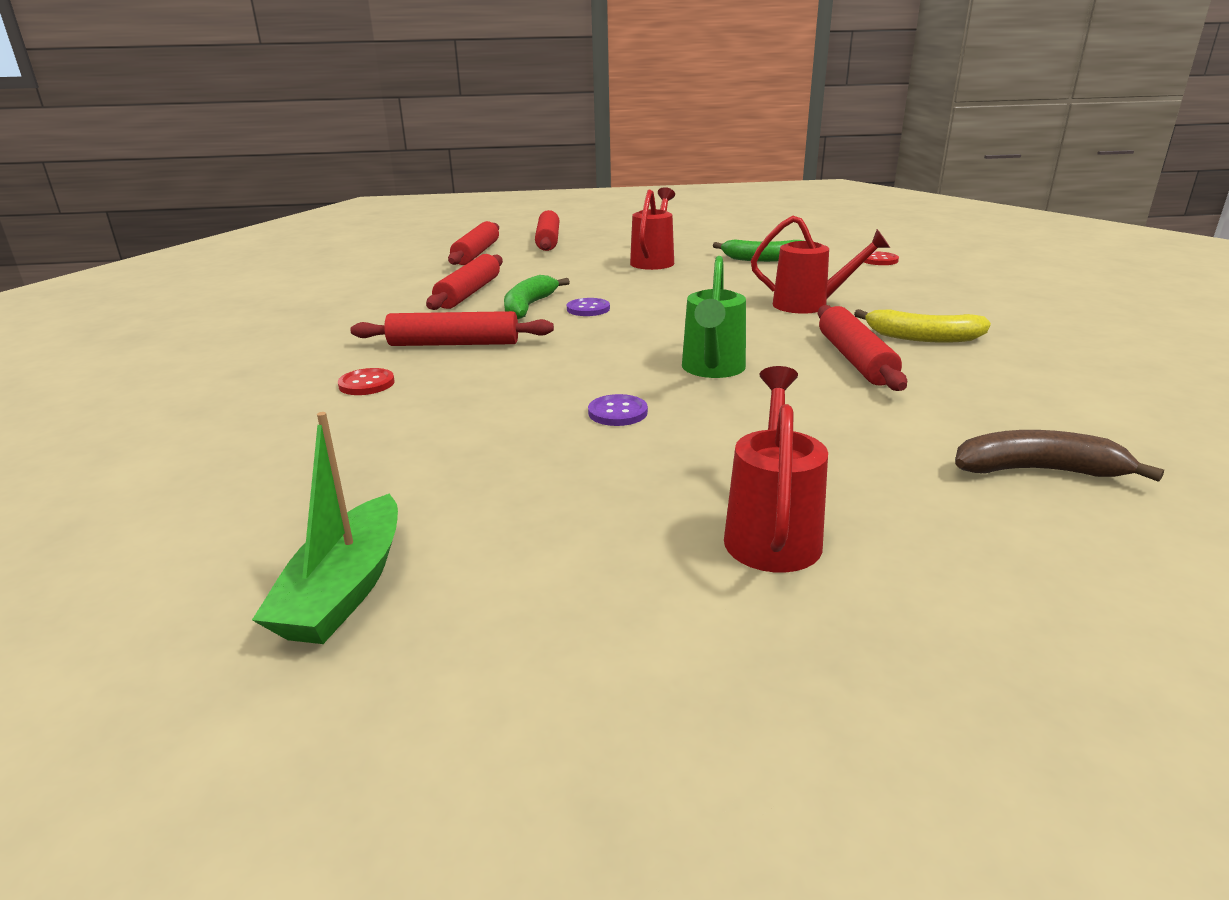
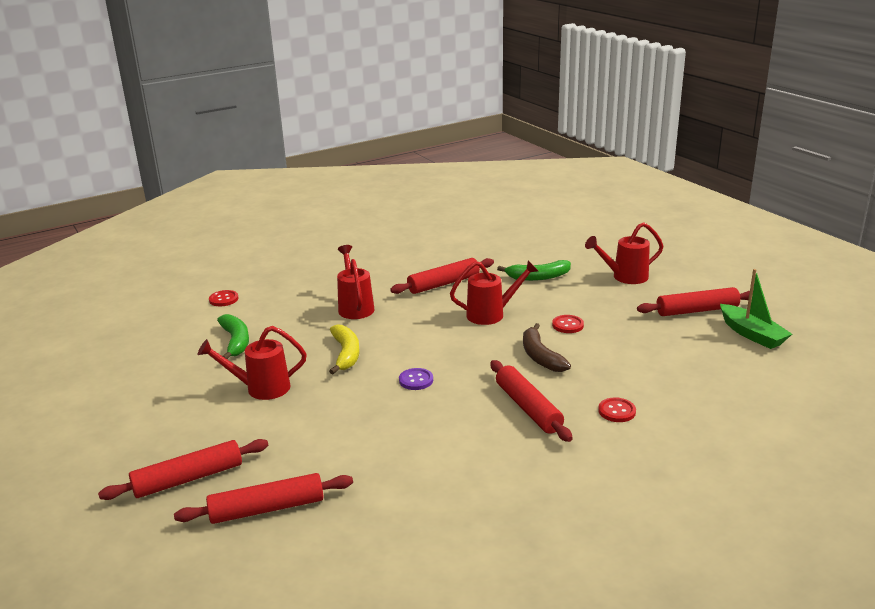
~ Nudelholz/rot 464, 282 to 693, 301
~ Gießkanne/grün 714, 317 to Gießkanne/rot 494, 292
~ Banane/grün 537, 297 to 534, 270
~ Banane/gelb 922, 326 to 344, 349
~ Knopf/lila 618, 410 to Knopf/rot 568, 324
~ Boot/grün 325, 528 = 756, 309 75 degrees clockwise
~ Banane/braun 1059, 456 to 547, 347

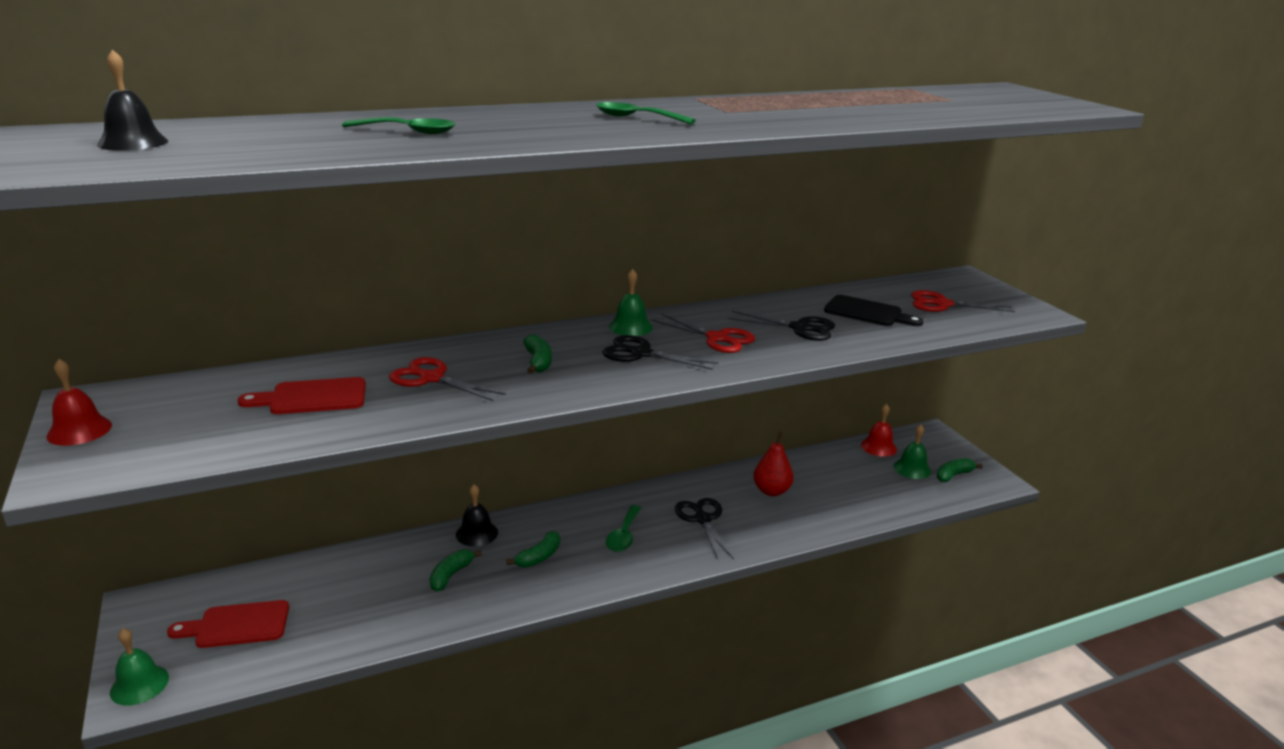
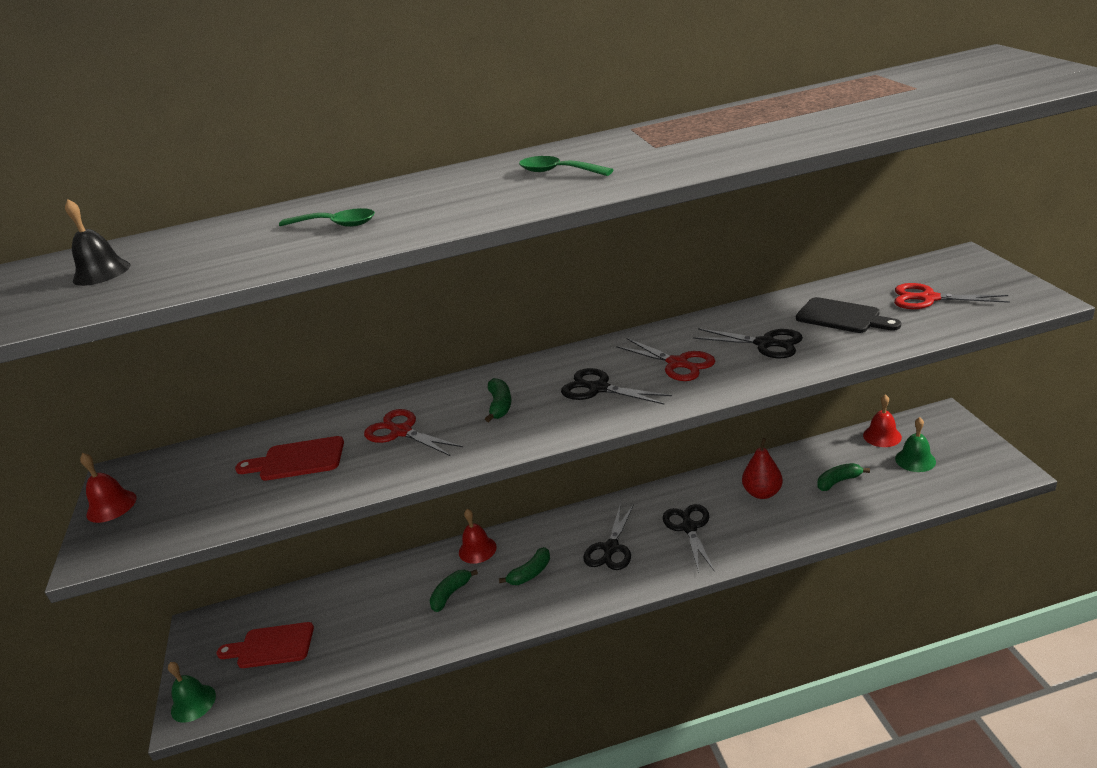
- Glocke/grün 631, 302
~ Banane/grün 960, 470 to 843, 477
~ Glocke/schwarz 477, 516 to Glocke/rot 478, 536
~ Löffel/grün 623, 528 to Schere/schwarz 608, 537

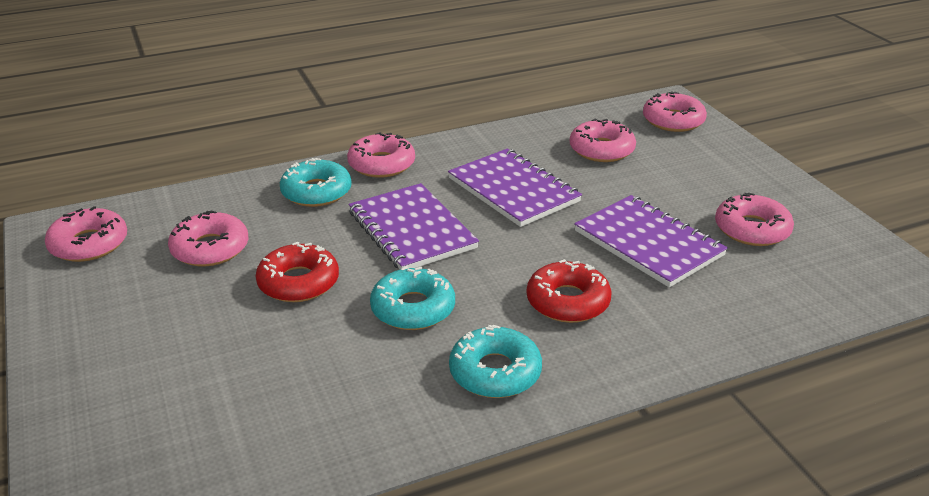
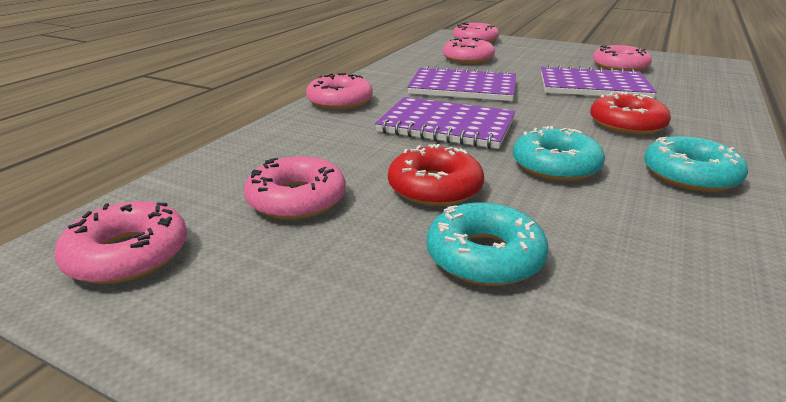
~ Donut/türkis 316, 182 to 487, 244

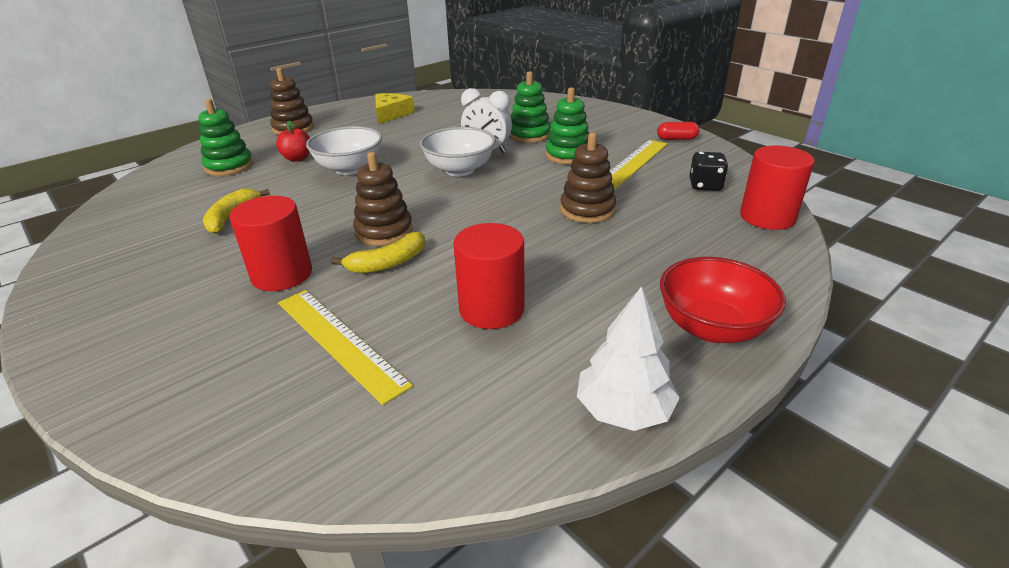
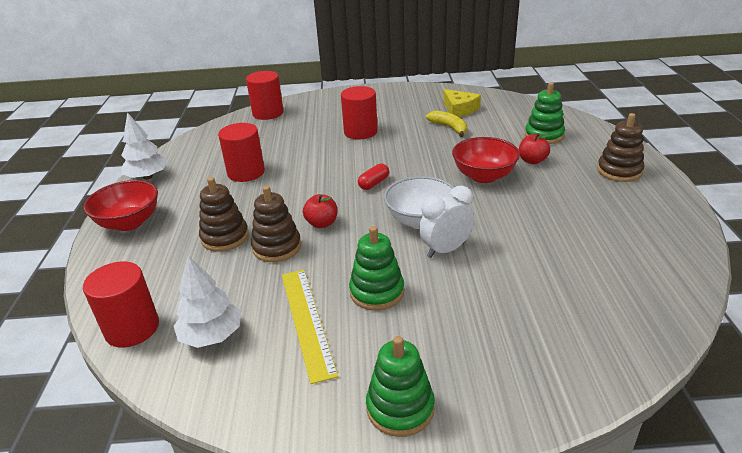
~ Stapelspielzeug/grün 530, 107 to 400, 386
~ Käse/gelb 395, 108 to 462, 103
~ Kapsel/rot 678, 131 to 373, 176
~ Schüssel/weiß 344, 150 to Schüssel/rot 486, 160
~ Stapelspielzeug/braun 383, 199 to 224, 214
~ Spielwürfel/schwarz 708, 171 to Baum/weiß 207, 302
- Banane/gelb 378, 252
- Lineal/gelb 345, 347
+ Vollzylinder/rot 265, 95
+ Apfel/rot 320, 211

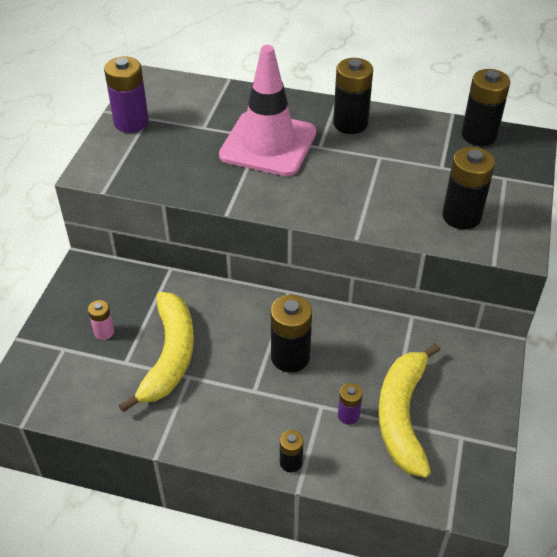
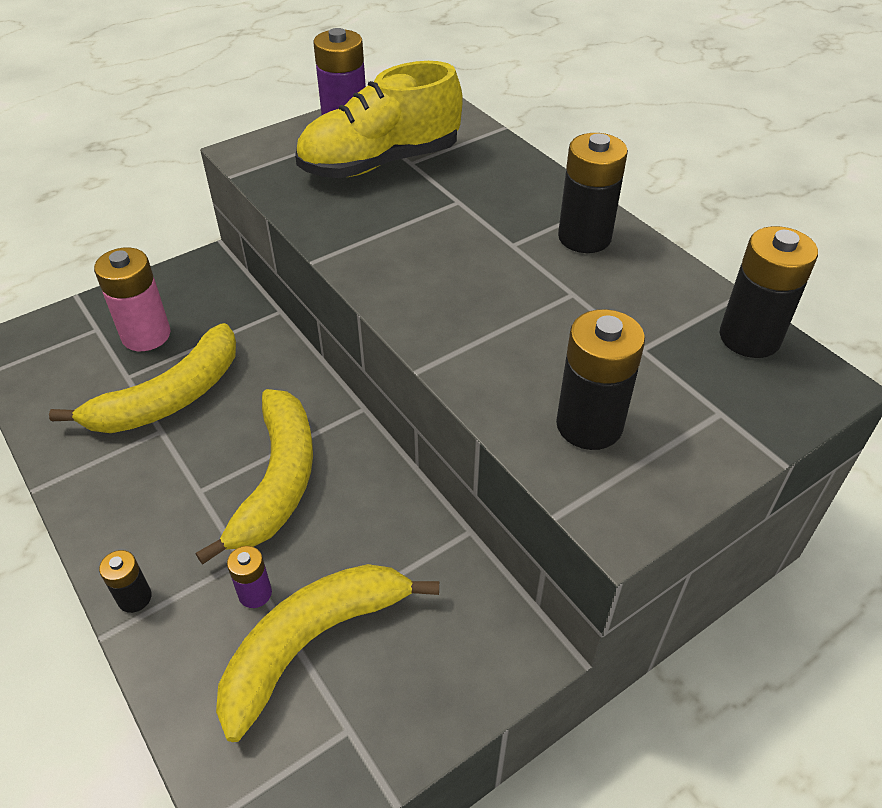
- Leitkegel/rosa 267, 110
~ Batterie/schwarz 291, 334 to Banane/gelb 254, 477
~ Batterie/rosa 101, 320 = 132, 299 x1.89
+ Schuh/gelb 379, 119

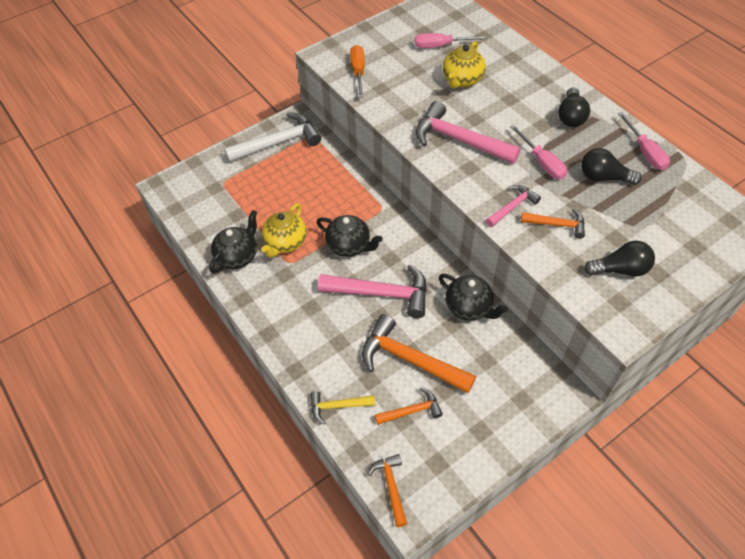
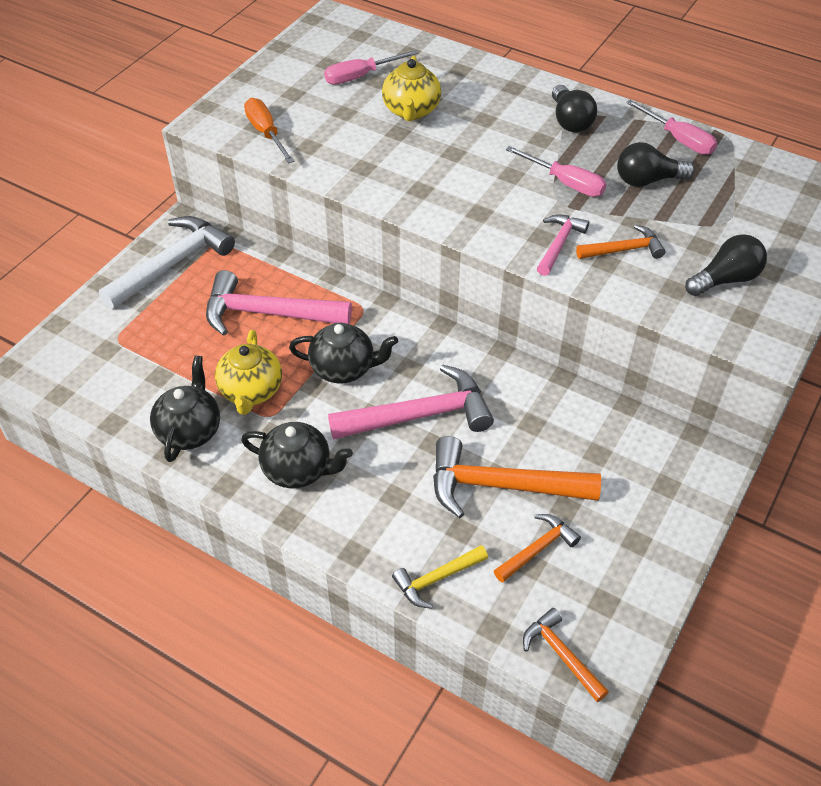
~ Hammer/rosa 468, 132 to 279, 303
~ Teekanne/schwarz 473, 297 to 297, 455

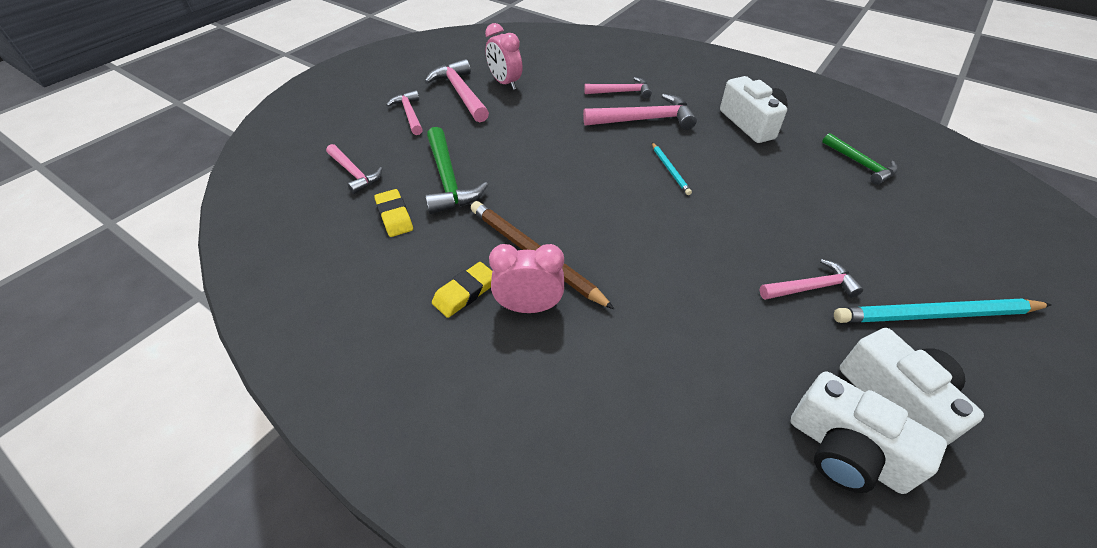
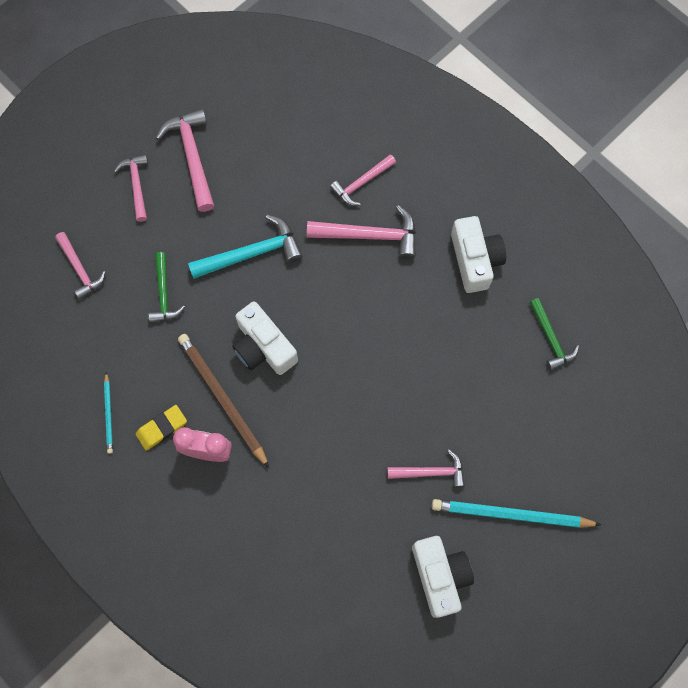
- Wecker/rosa 503, 56
~ Hammer/rosa 618, 88 = 363, 180 135 degrees clockwise
~ Hammer/grün 456, 170 = 166, 287 x0.65
~ Bleistift/türkis 672, 169 to 108, 413
- Radiergummi/gelb 393, 213
~ Kamera/weiß 868, 433 to 265, 338
+ Hammer/türkis 245, 246

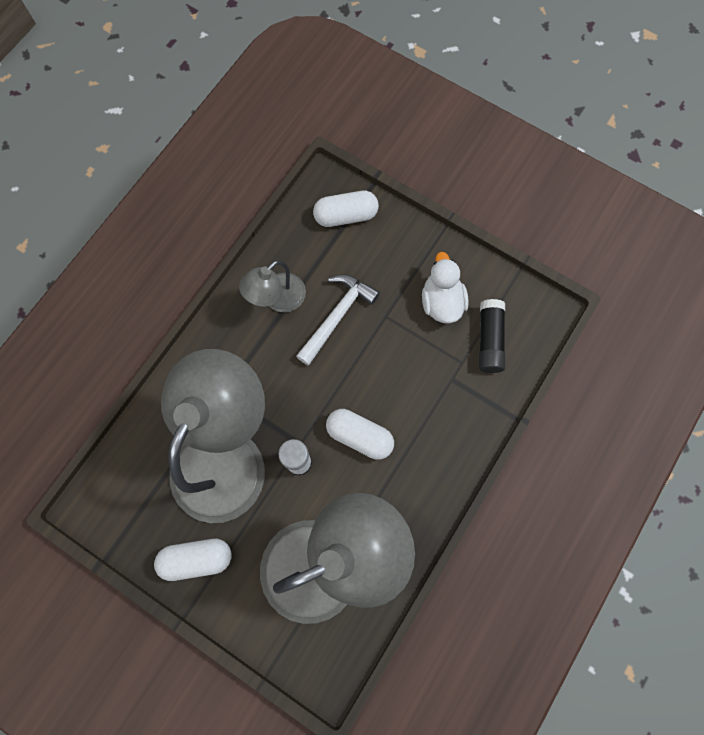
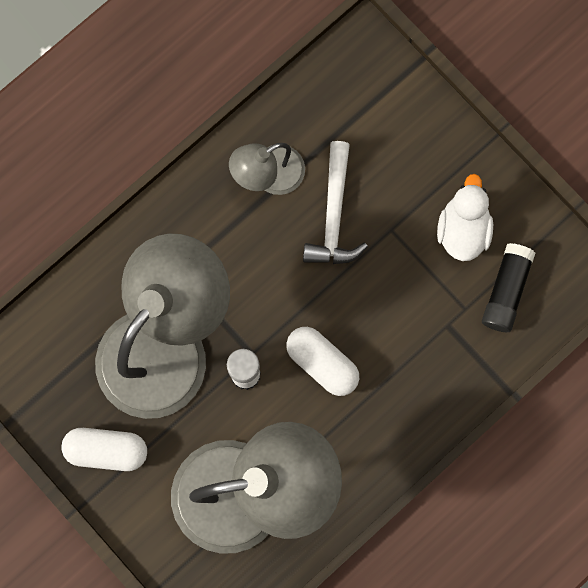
- Kapsel/weiß 346, 209
~ Hammer/weiß 338, 319 = 335, 202 135 degrees clockwise

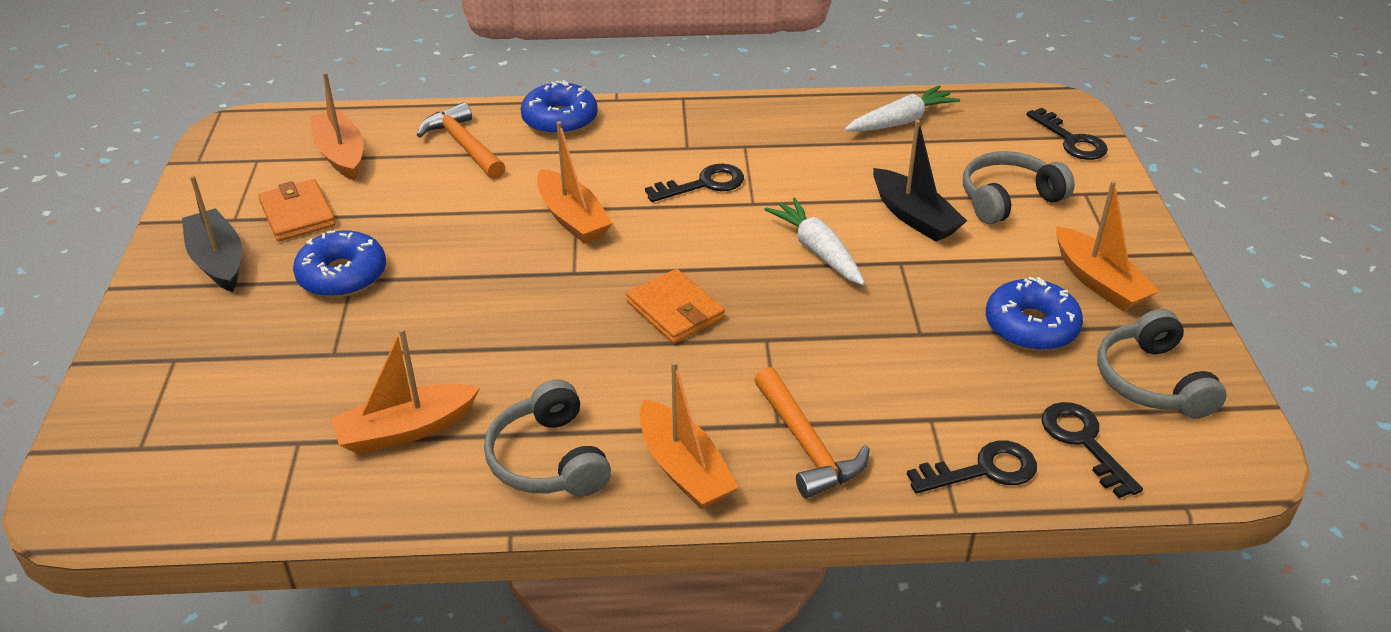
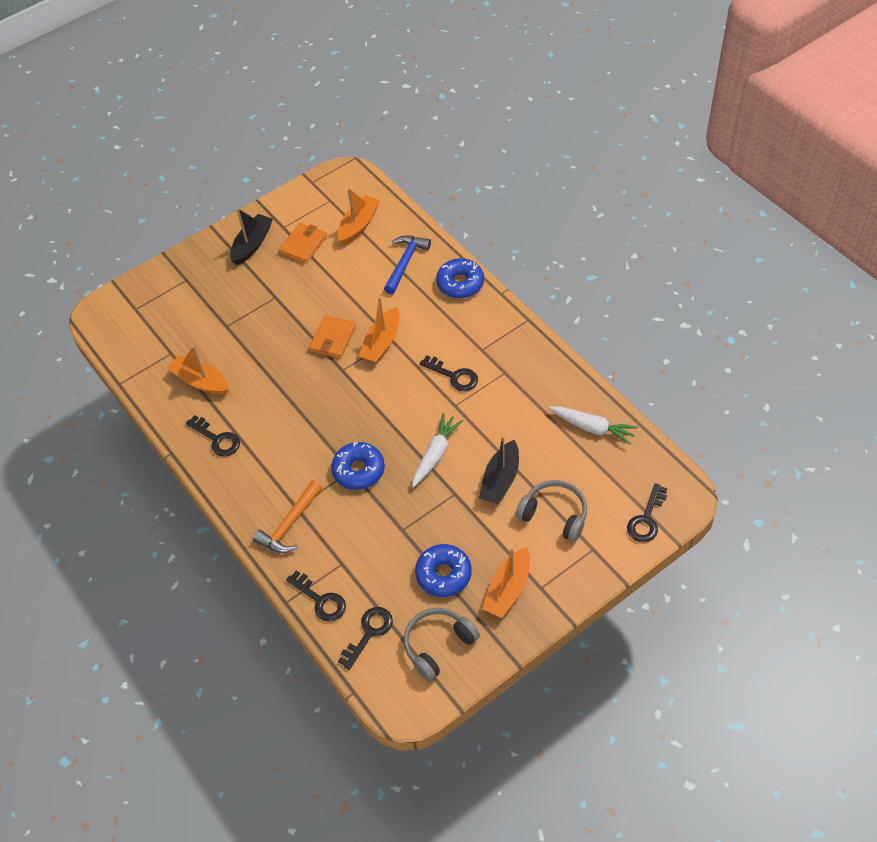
~ Hammer/orange 461, 140 to Hammer/blau 407, 264
~ Donut/blau 339, 264 to 358, 466
~ Geldbörse/orange 675, 306 to 332, 337
- Boot/orange 689, 435
~ Kopfhörer/grau 547, 437 to Schlüssel/schwarz 213, 436

